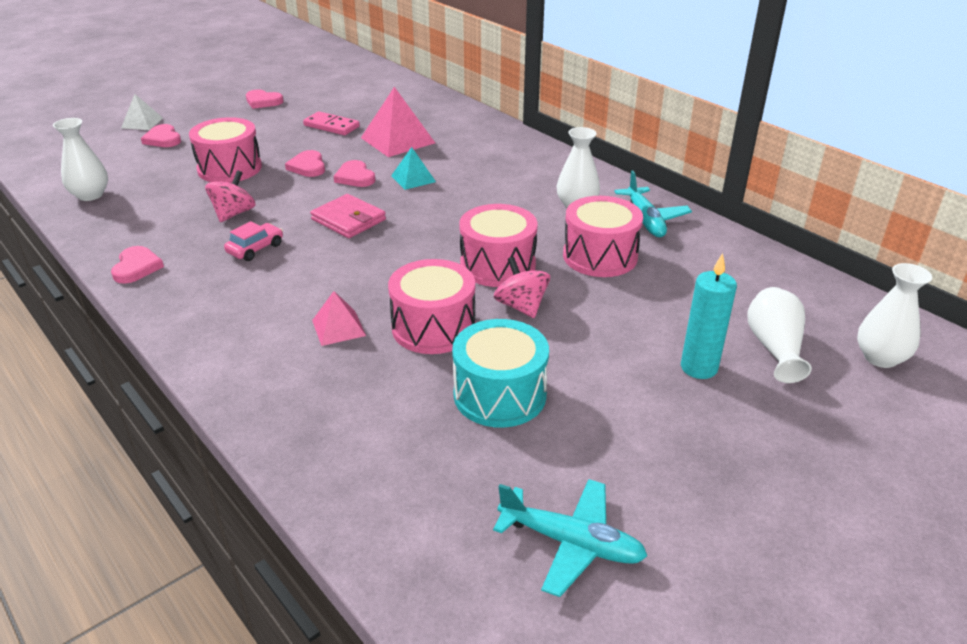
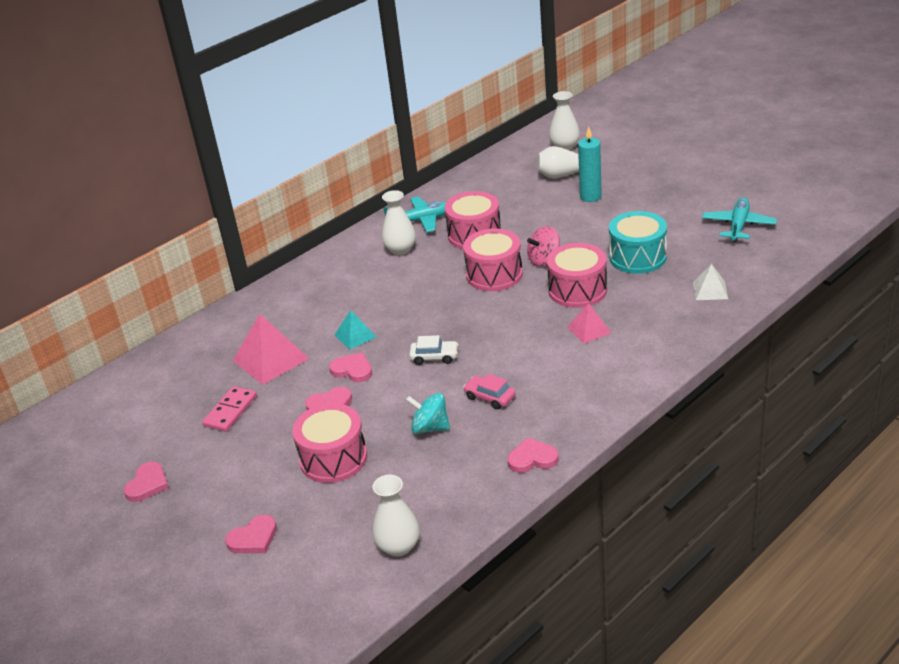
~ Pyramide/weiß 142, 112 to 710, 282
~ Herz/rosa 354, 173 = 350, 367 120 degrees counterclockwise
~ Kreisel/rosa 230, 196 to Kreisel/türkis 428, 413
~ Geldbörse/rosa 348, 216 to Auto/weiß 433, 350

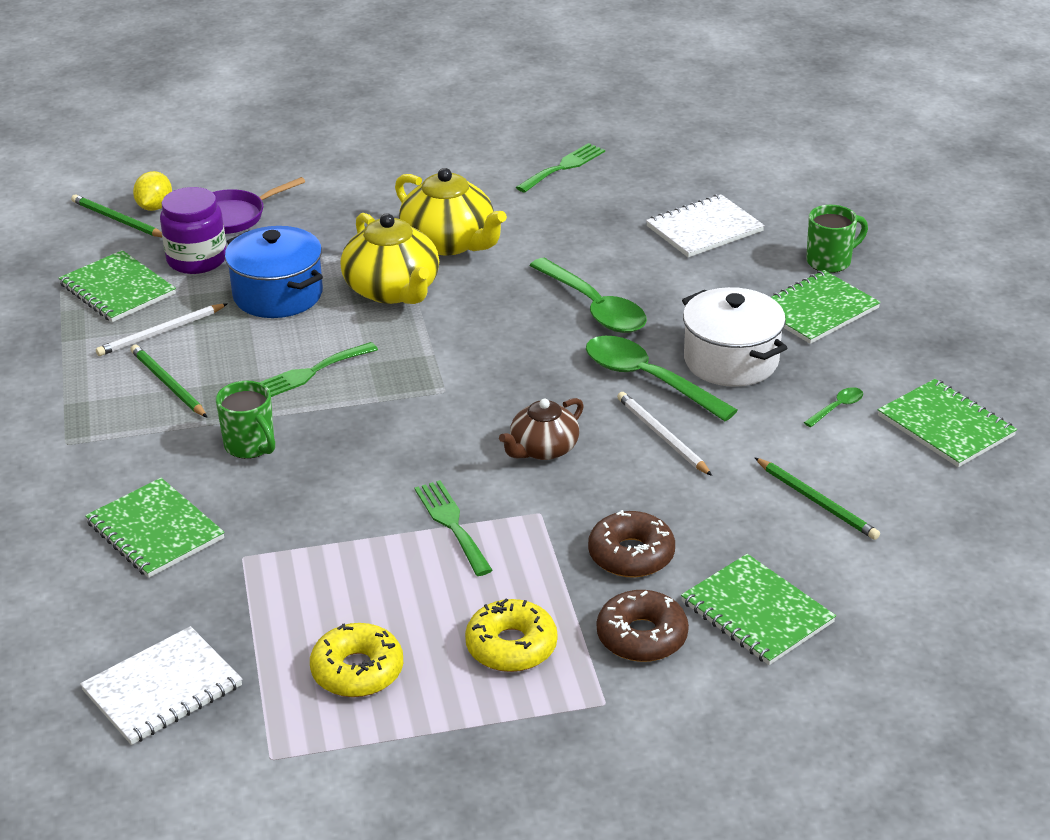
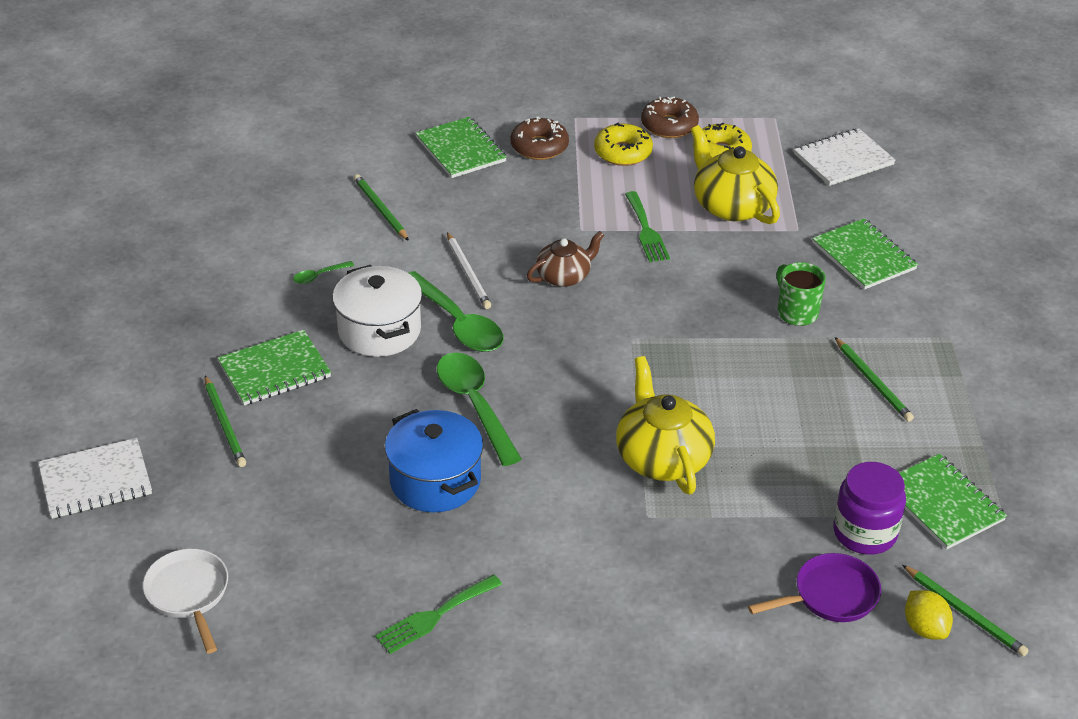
~ Teekanne/gelb 451, 211 to 735, 174
~ Zitrone/gelb 152, 191 = 929, 615 45 degrees counterclockwise
~ Notizbuch/weiß 705, 225 to 95, 478
~ Tasse/grün 837, 239 to Bleistift/grün 225, 421
~ Kochtopf/blau 274, 272 to 434, 461
- Bleistift/weiß 161, 330
- Gabel/grün 318, 369
- Notizbuch/grün 947, 423
~ Donut/braun 631, 544 to 670, 117
+ Pfanne/weiß 185, 600

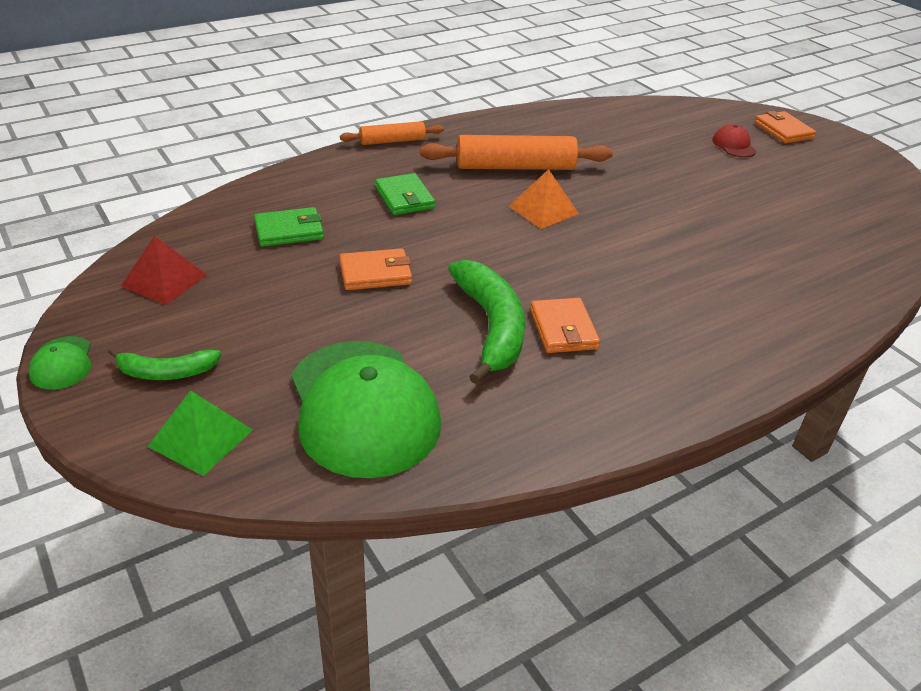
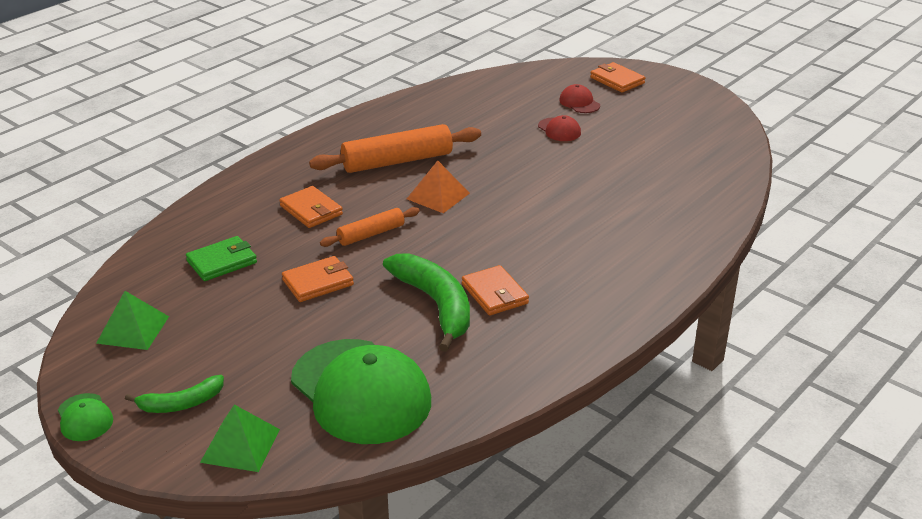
~ Nudelholz/orange 392, 133 to 370, 227
~ Geldbörse/grün 405, 194 to Geldbörse/orange 311, 207
~ Pyramide/rot 164, 270 to Pyramide/grün 132, 320
+ Kappe/rot 559, 128

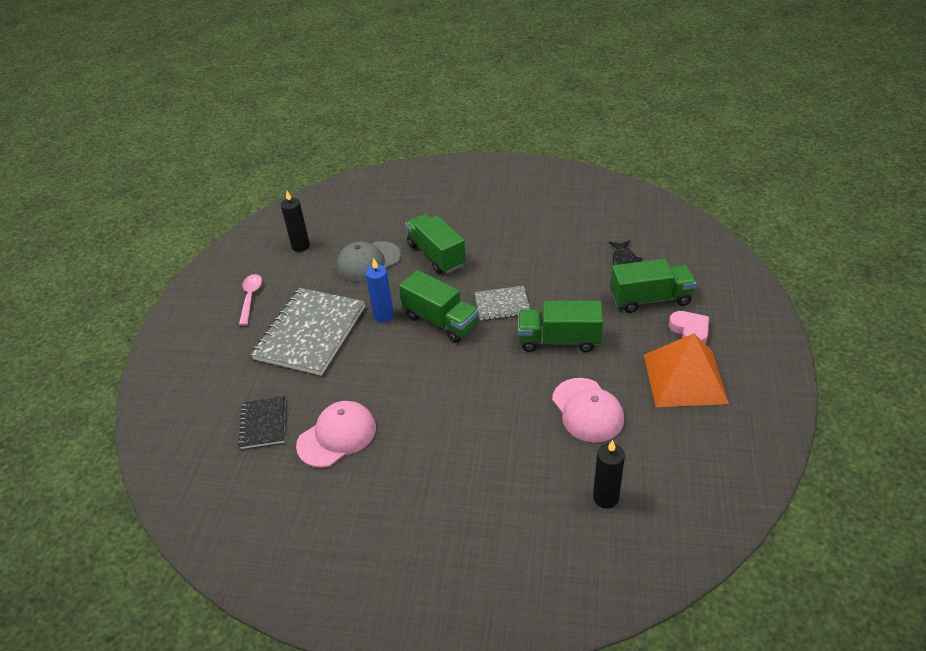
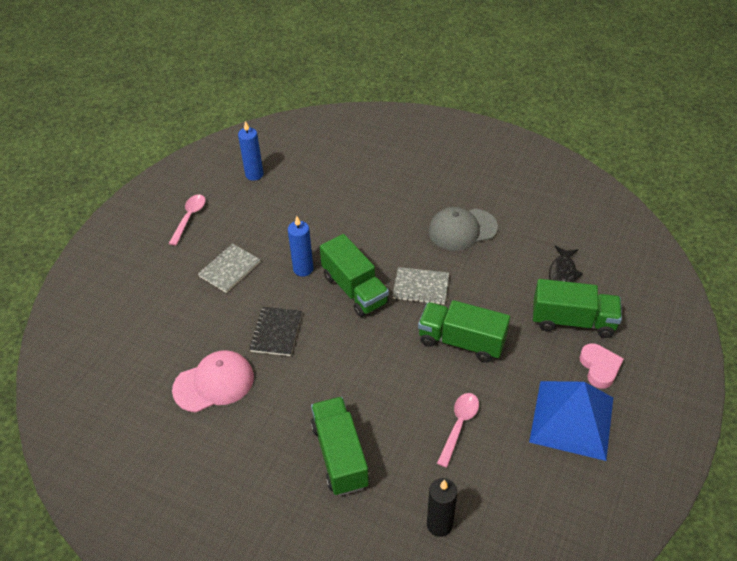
~ Kerze/schwarz 295, 221 to Kerze/blau 250, 151
~ Lastwagen/grün 436, 244 to 340, 446
~ Kappe/grau 368, 261 to 463, 229
~ Notizbuch/grau 308, 331 = 229, 268 x0.51
~ Pyramide/orange 686, 370 to Pyramide/blau 571, 421
~ Kappe/rosa 588, 410 to Löffel/rosa 458, 430
~ Notizbuch/schwarz 261, 422 to 275, 331

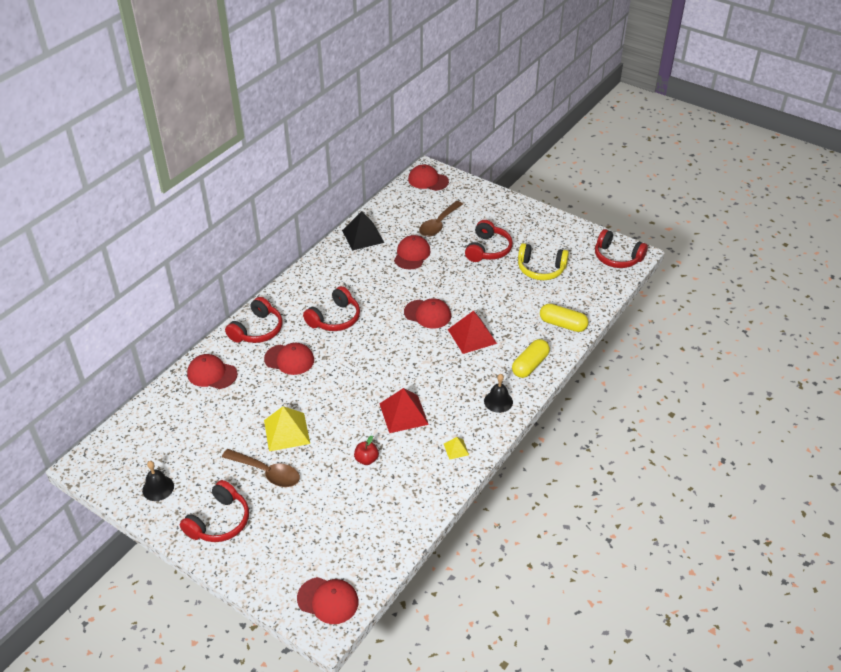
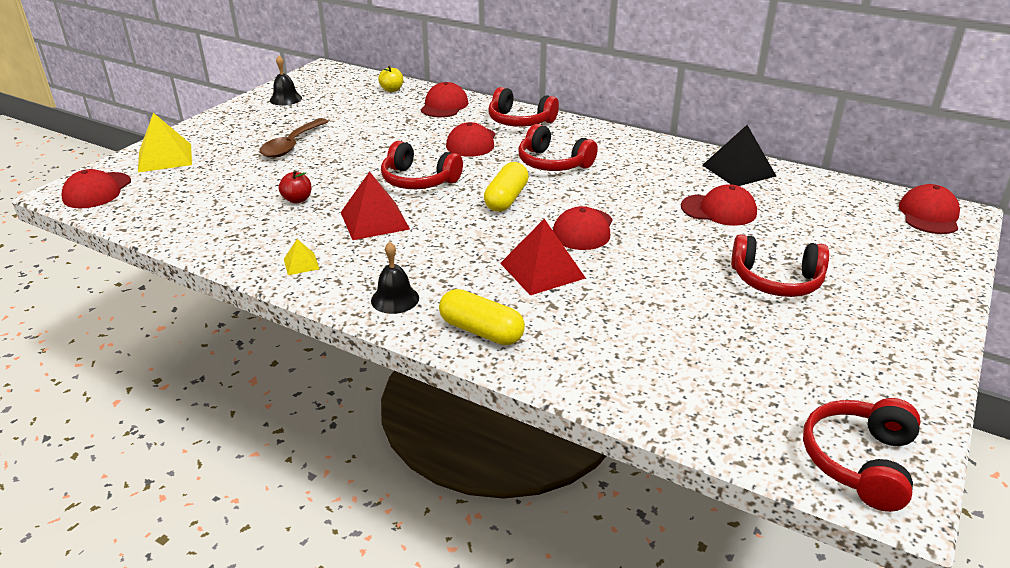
- Löffel/braun 441, 219
- Kopfhörer/gelb 543, 261
~ Kapsel/gelb 564, 318 to 506, 187
~ Pyramide/gelb 287, 428 to 165, 142
~ Kopfhörer/rot 214, 511 to 422, 165
+ Apfel/gelb 390, 79

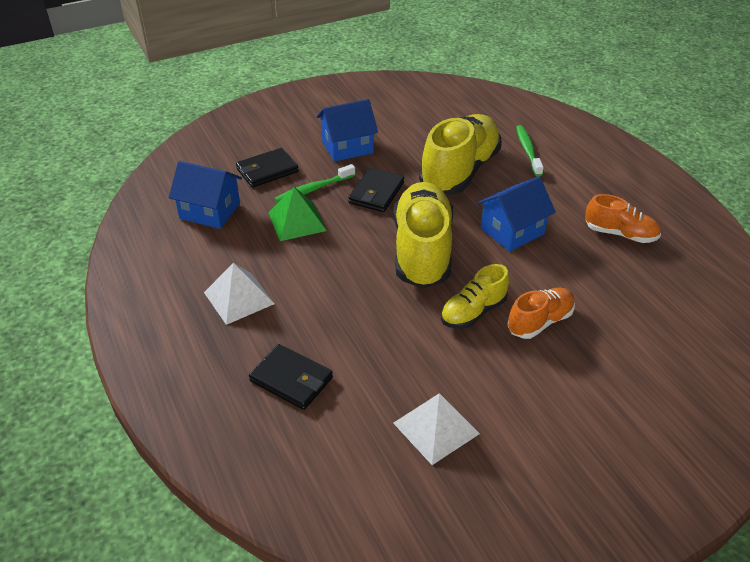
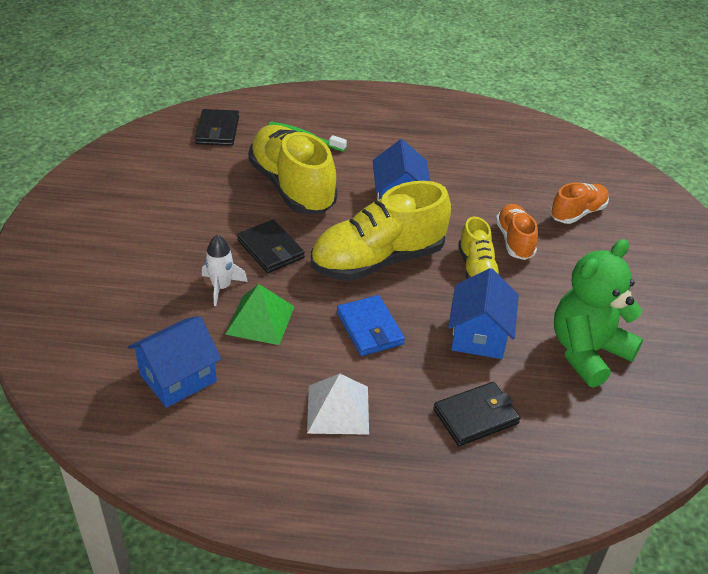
~ Haus/blau 347, 130 to 483, 313
~ Geldbörse/schwarz 267, 167 to 217, 127
~ Zahnbürste/grün 314, 183 to Rakete/weiß 225, 270
~ Schuh/gelb 423, 235 = 381, 231 60 degrees counterclockwise
~ Schuh/orange 623, 218 to 579, 203
~ Pyramide/weiß 436, 429 to Teddybär/grün 598, 313
+ Geldbörse/blau 371, 325

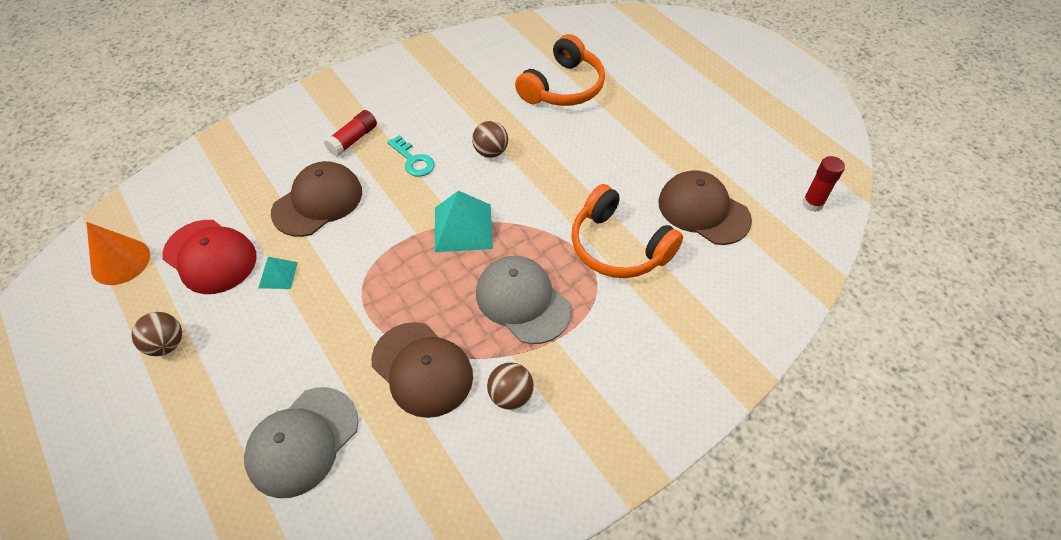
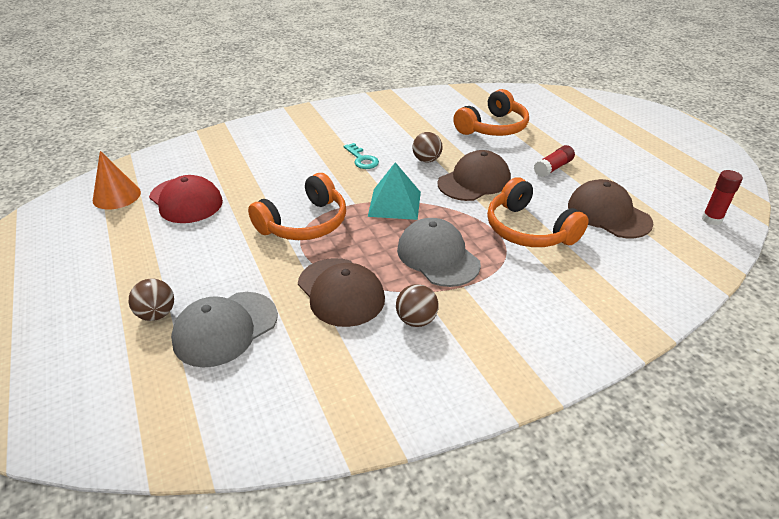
~ Klebestift/rot 350, 133 to 554, 161
~ Kappe/braun 316, 199 to 474, 175
- Pyramide/türkis 278, 273
~ Ball/braun 157, 334 to 151, 300
+ Kopfhörer/orange 297, 206

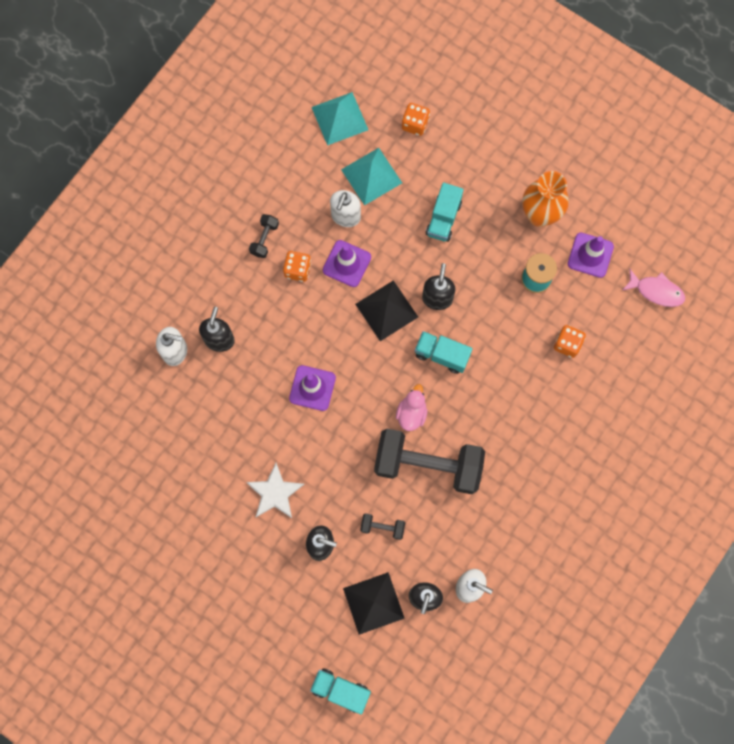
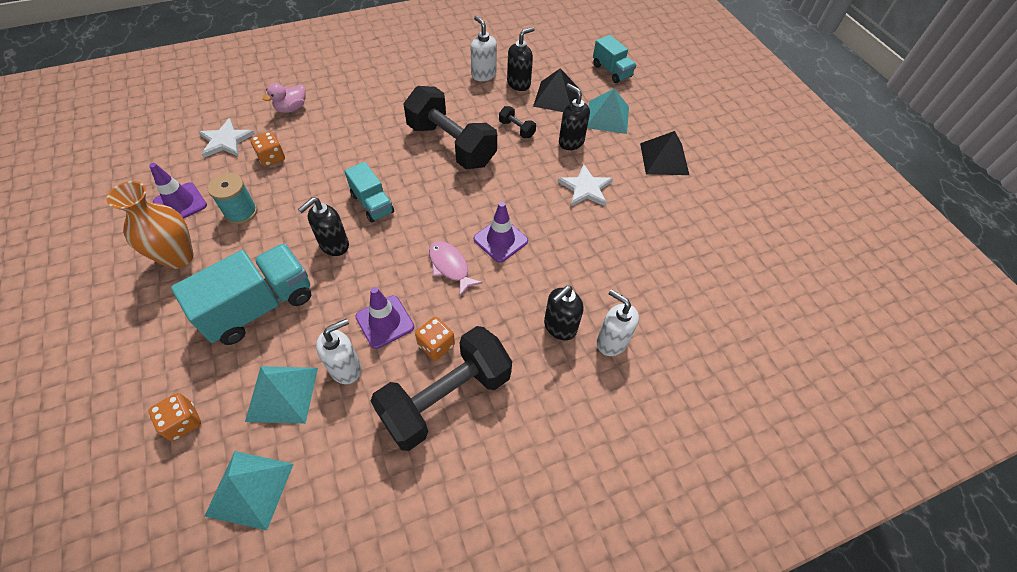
~ Lastwagen/türkis 445, 212 = 241, 294 x1.72
~ Hantel/schwarz 264, 236 = 441, 388 x2.44
~ Fisch/rosa 654, 288 to 456, 268
~ Pyramide/schwarz 386, 310 to 664, 153
~ Ente/rosa 411, 407 to 284, 98
+ Pyramide/türkis 608, 111
+ Stern/weiß 227, 138

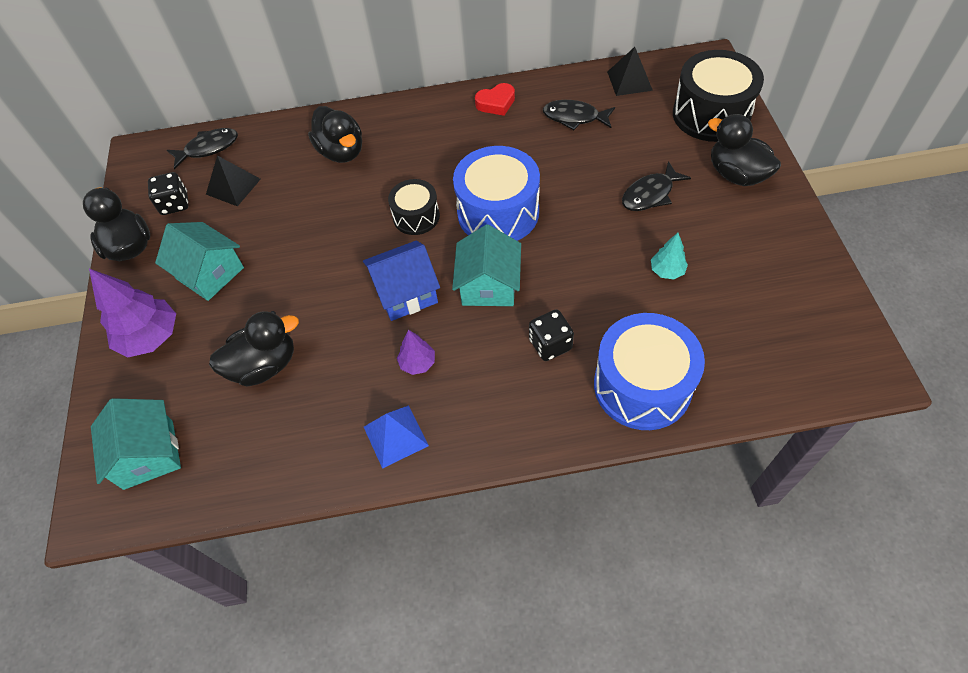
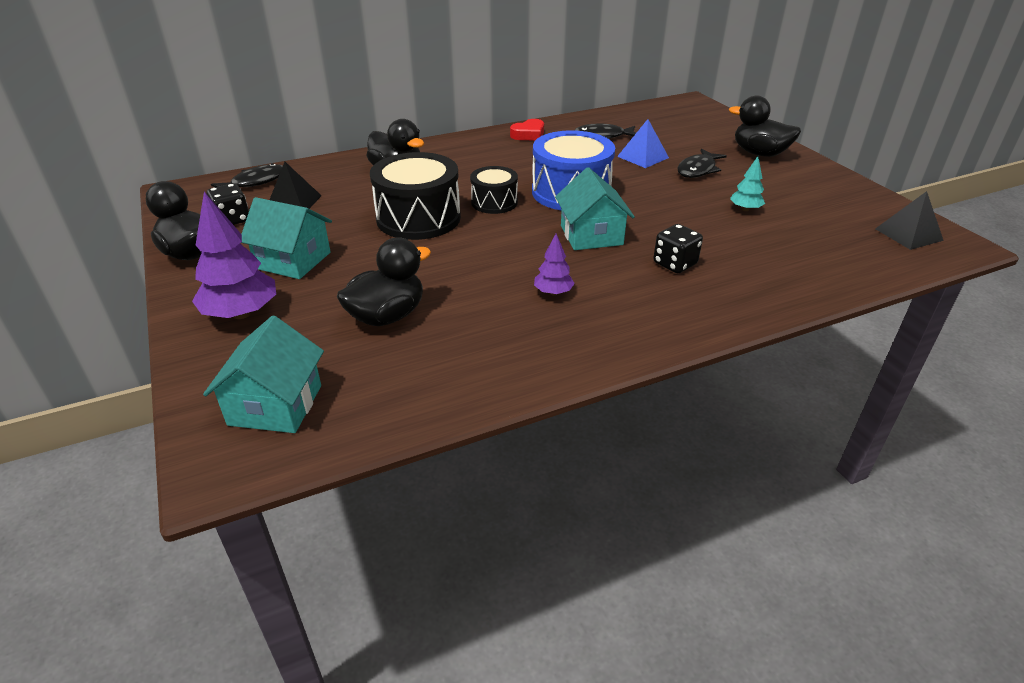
~ Pyramide/schwarz 630, 71 to 909, 220
~ Trommel/schwarz 718, 96 to 415, 196
- Haus/blau 401, 281
- Trommel/blau 649, 371
~ Haus/türkis 136, 444 = 263, 374 45 degrees clockwise
~ Pyramide/blau 396, 437 to 643, 143

